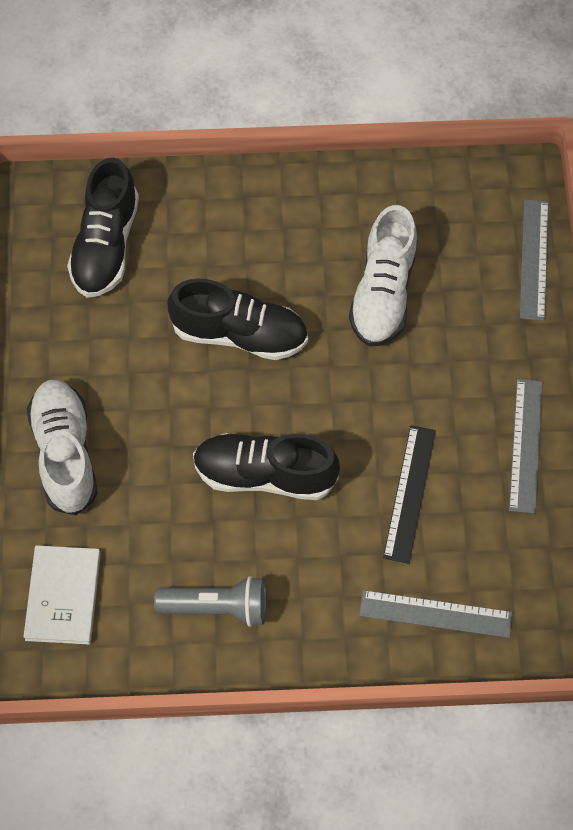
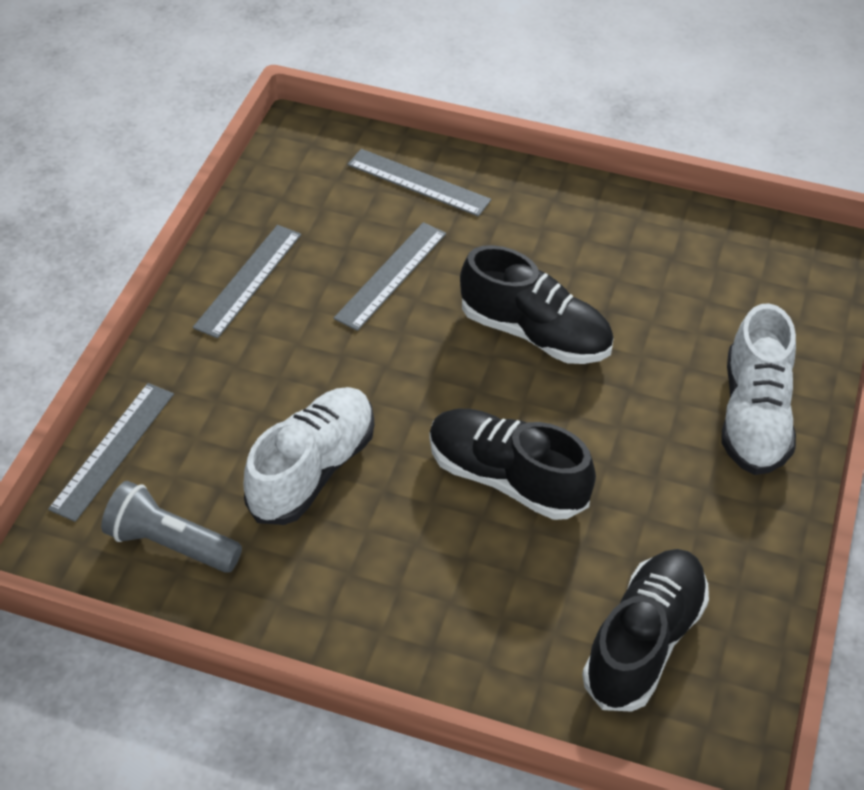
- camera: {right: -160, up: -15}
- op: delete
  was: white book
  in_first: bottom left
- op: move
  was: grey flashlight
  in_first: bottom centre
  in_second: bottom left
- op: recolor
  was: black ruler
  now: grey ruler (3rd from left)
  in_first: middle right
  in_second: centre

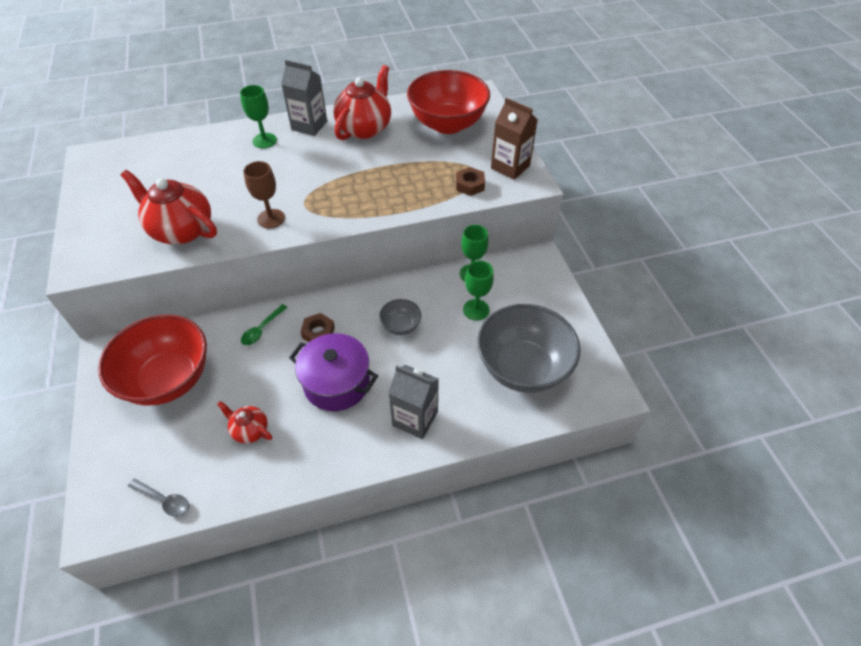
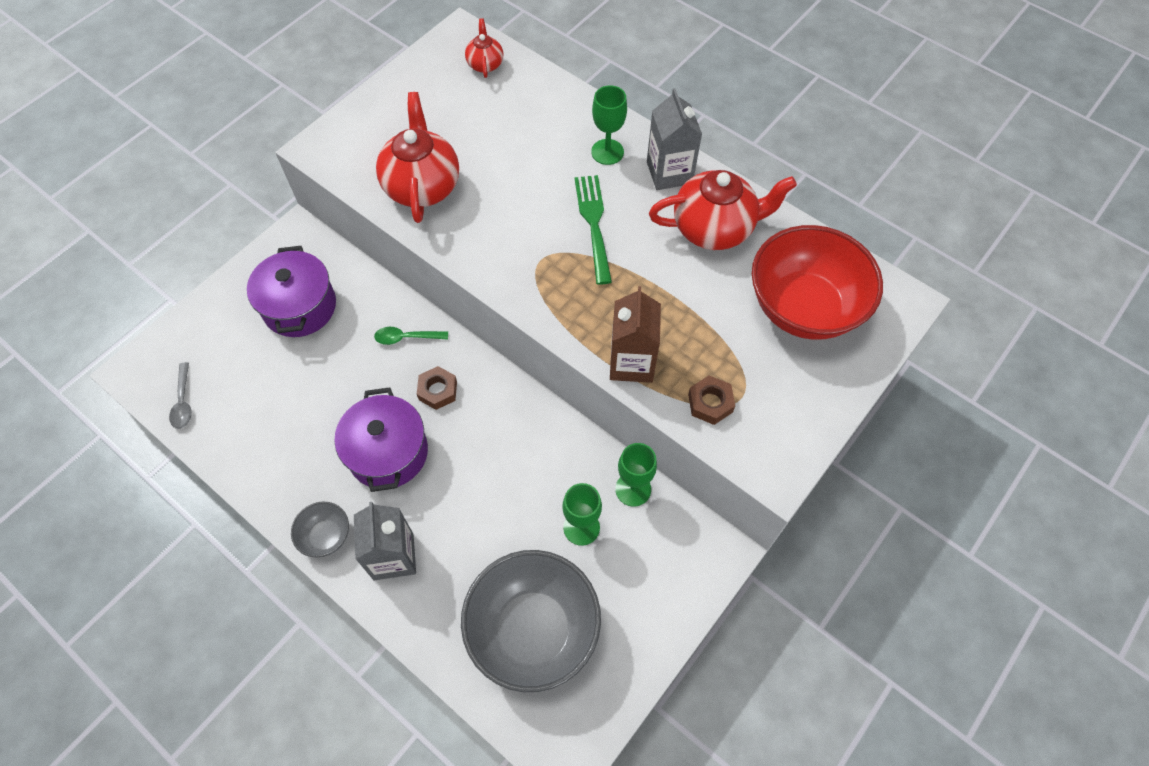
- camera: {right: 55, up: 10}
- op: replace
  was: red bowl (1st from left)
  now: purple pot (1st from left)
  in_first: middle left
  in_second: middle left
- op: move
  was: red teapot (2nd from left)
  in_first: middle left
  in_second: top centre
- op: delete
  was: brown goblet
  in_first: top left
- op: move
  was: grey bowl (1st from left)
  in_first: centre
  in_second: bottom left
- op: move
  was: brown carton
  in_first: top centre
  in_second: centre
- op: insert
  now: green fork
  in_second: top centre

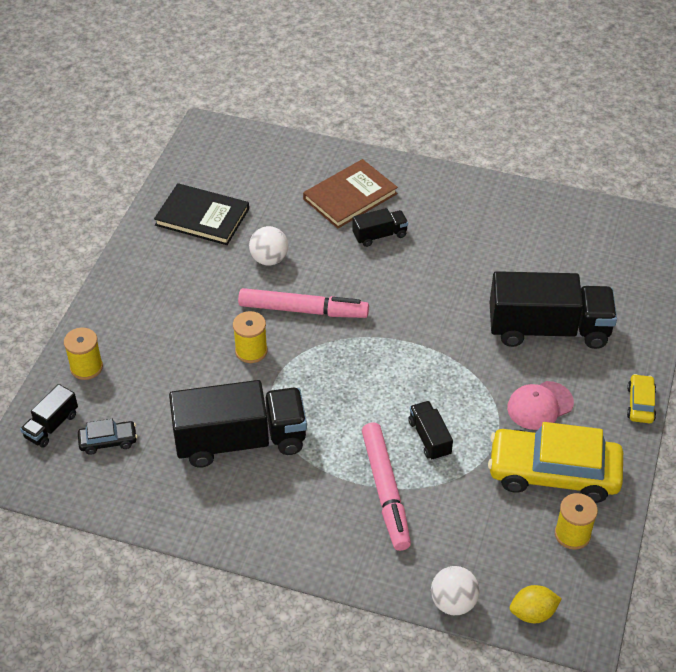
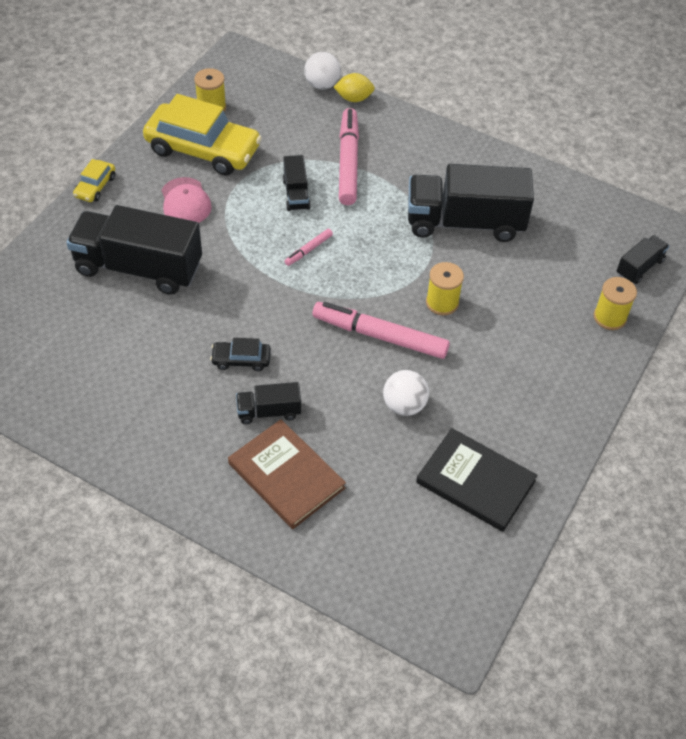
- camera: {right: -170, up: 5}
- op: move
  was: black car
  in_first: middle left
  in_second: centre
- op: rotate
  was: brown book
  in_first: top centre
  in_second: centre
  clockwise: 75
- op: rotate
  was: pink cap
  in_first: middle right
  in_second: top left
  clockwise: 90
- op: move
  was: yellow lemon
  in_first: bottom right
  in_second: top centre
- op: insert
  now: pink marker (1st from left)
  in_second: centre

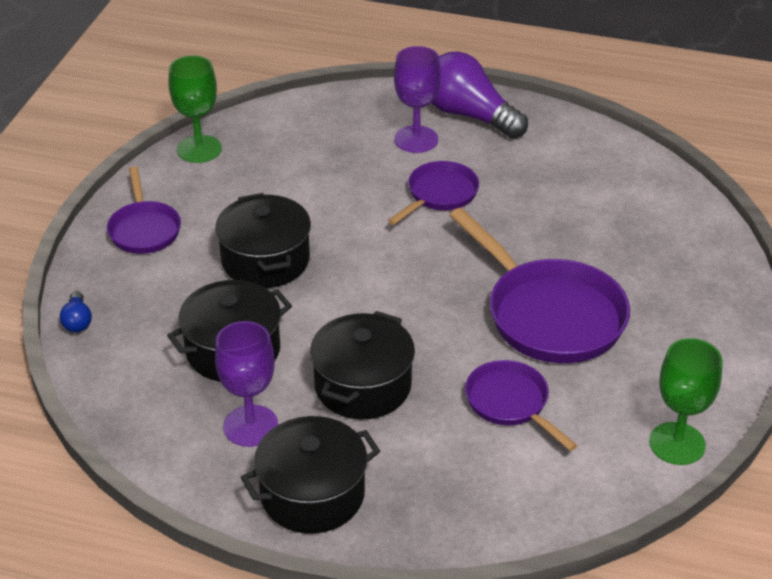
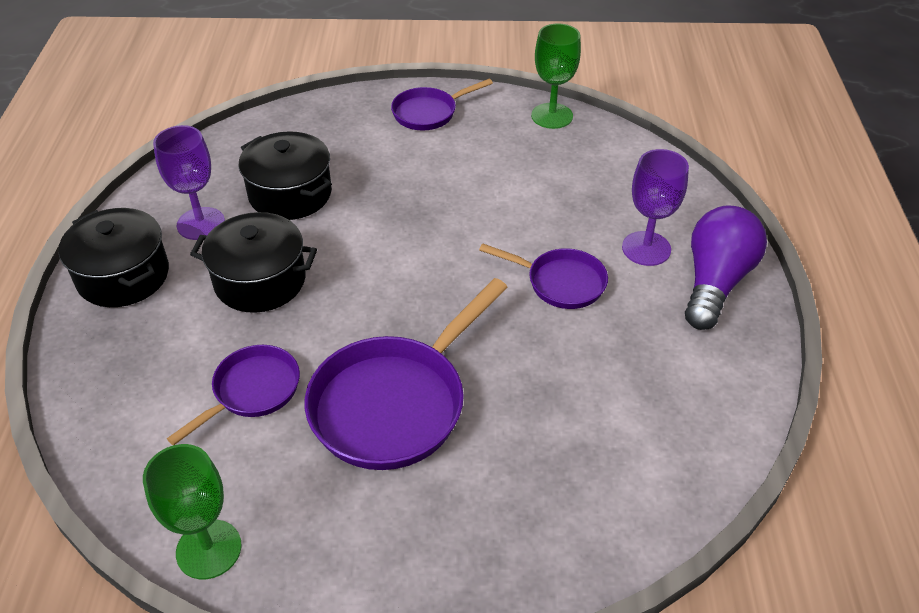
- camera: {right: 75, up: 5}
- op: delete
  was: blue light bulb
  in_first: middle left
- op: delete
  was: black pot (2nd from left)
  in_first: centre

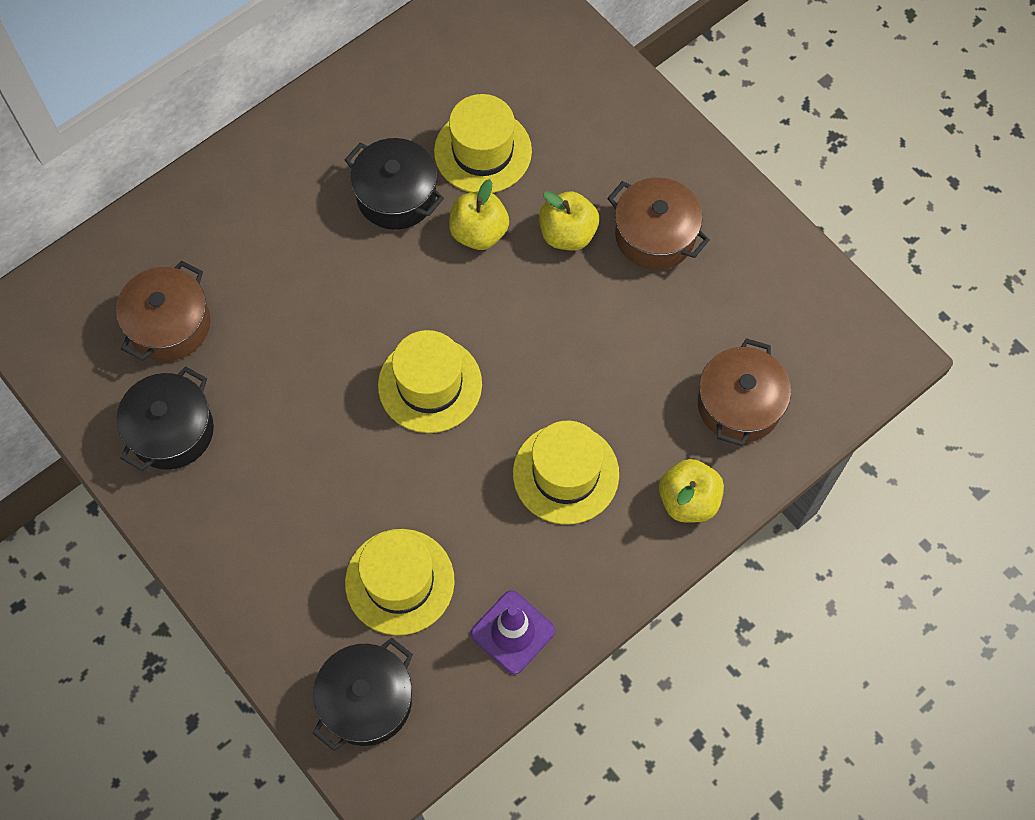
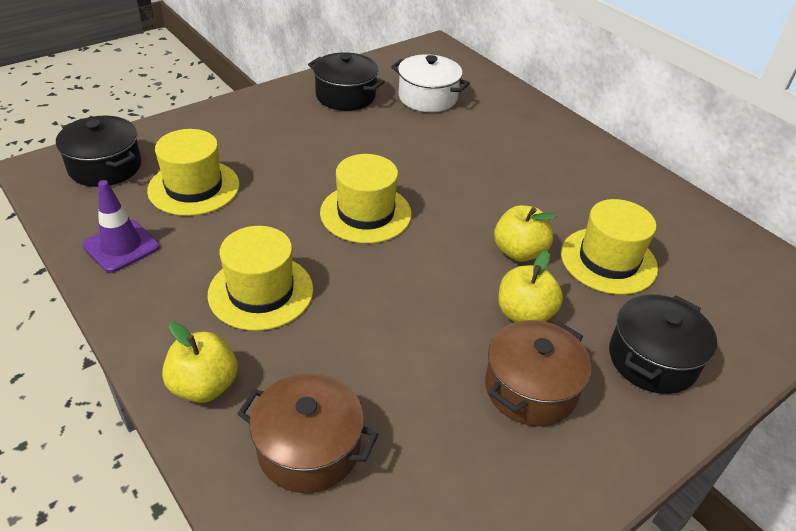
- camera: {right: 90, up: -25}
- op: recolor
  was: brown pot (1st from left)
  now: white pot
  in_first: middle left
  in_second: top centre
- op: move
  was: black pot (3rd from left)
  in_first: top centre
  in_second: middle right

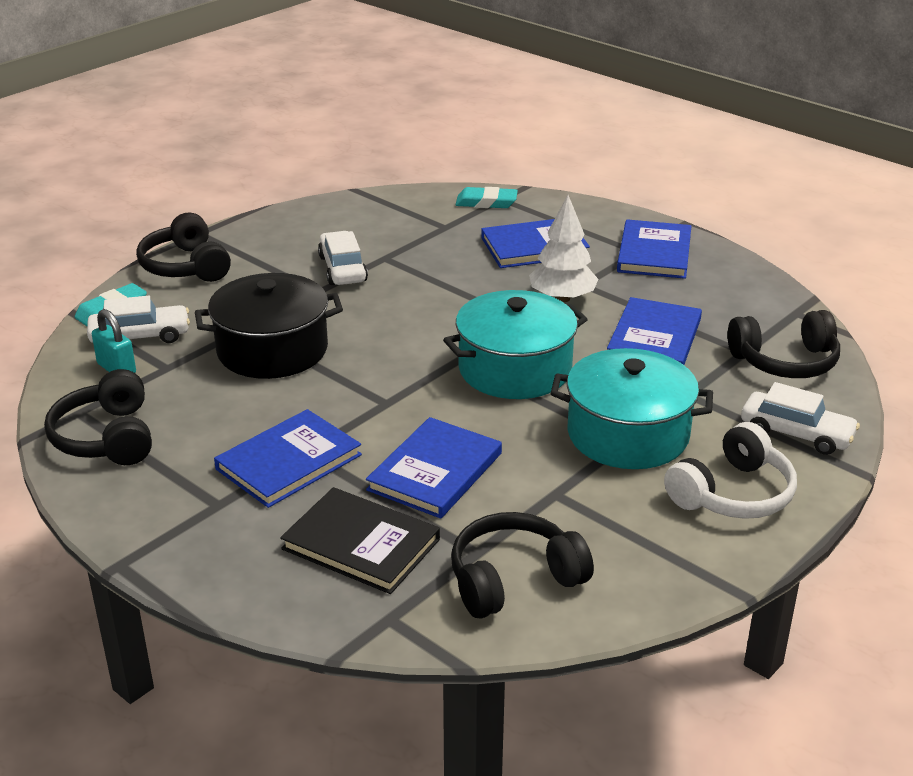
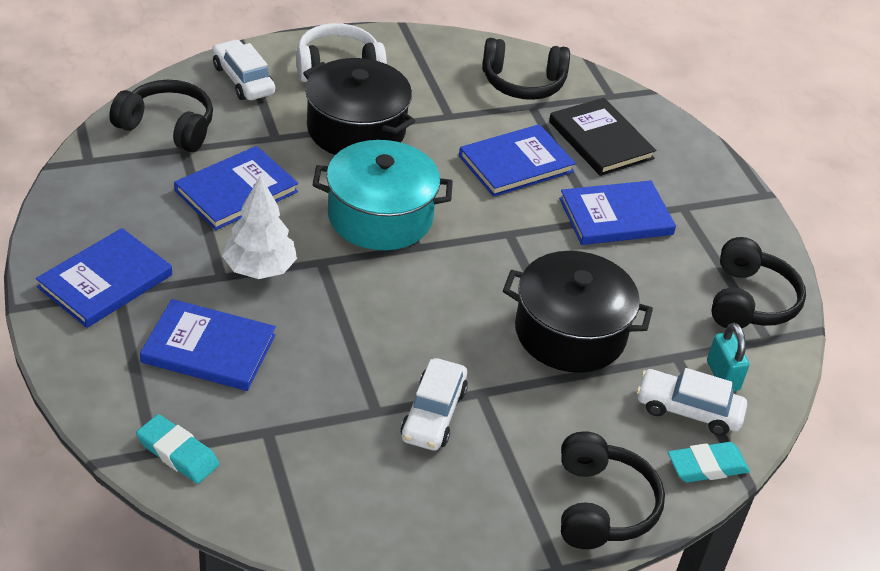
- camera: {right: -155, up: 10}
- op: recolor
  was: turquoise pot (2nd from left)
  now: black pot (1st from left)
  in_first: middle right
  in_second: top centre

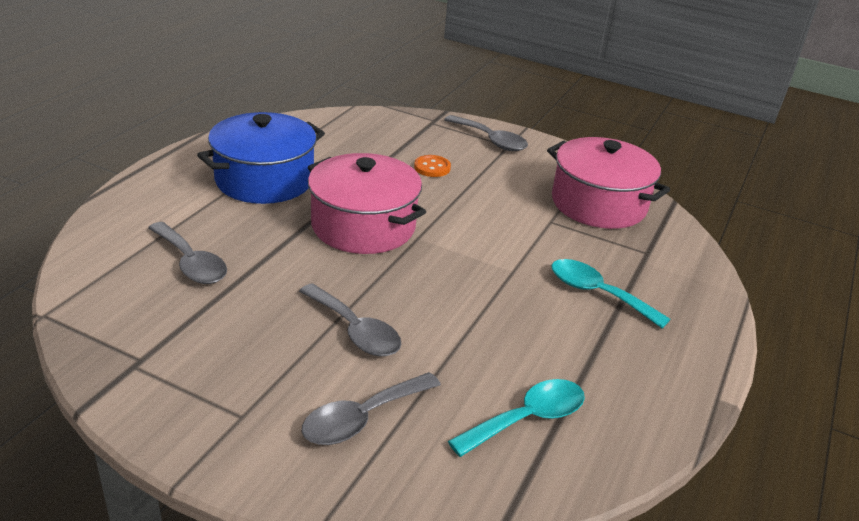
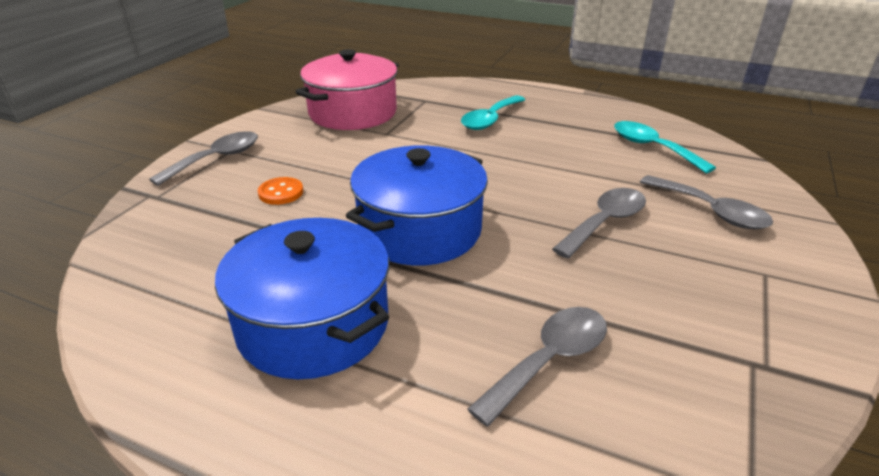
- camera: {right: -90, up: 0}
- op: recolor
  was: pink pot (1st from left)
  now: blue pot (2nd from left)
  in_first: centre
  in_second: centre

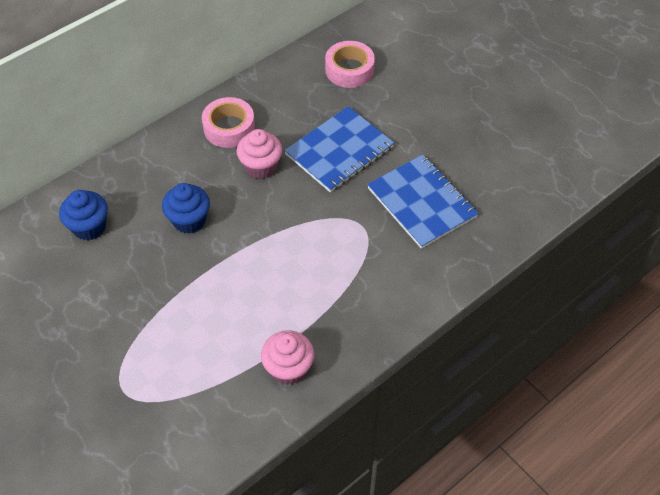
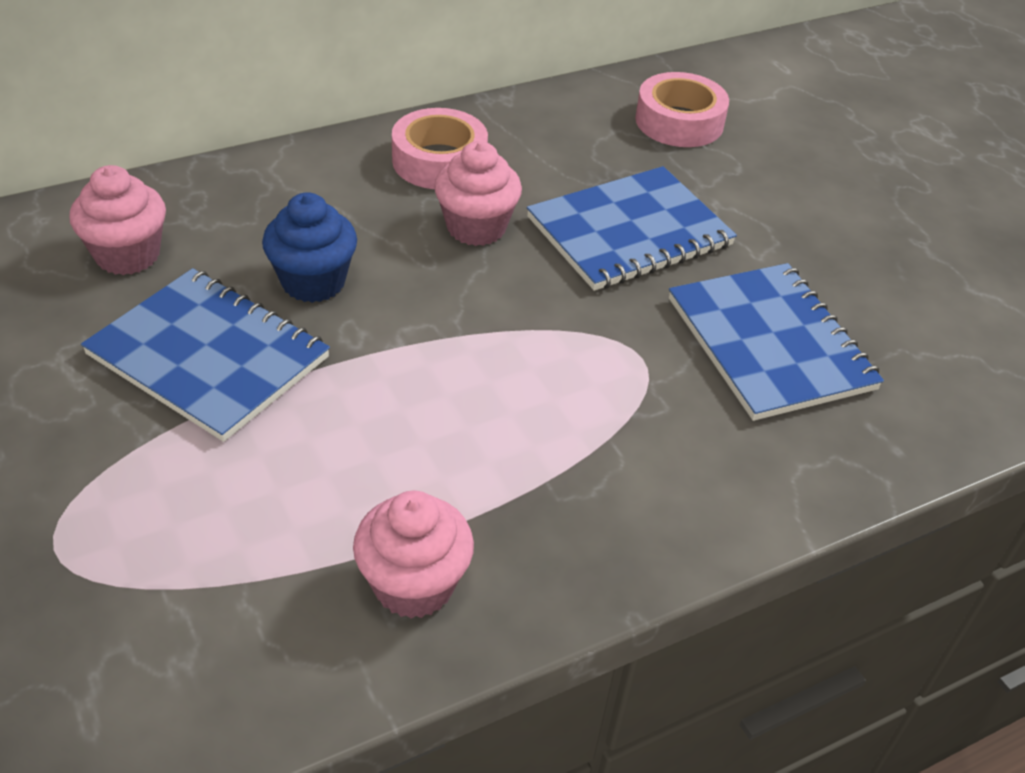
- camera: {right: 10, up: -10}
- op: recolor
  was: blue cupcake (1st from left)
  now: pink cupcake (1st from left)
  in_first: middle left
  in_second: top left
- op: insert
  now: blue notebook (1st from left)
  in_second: middle left

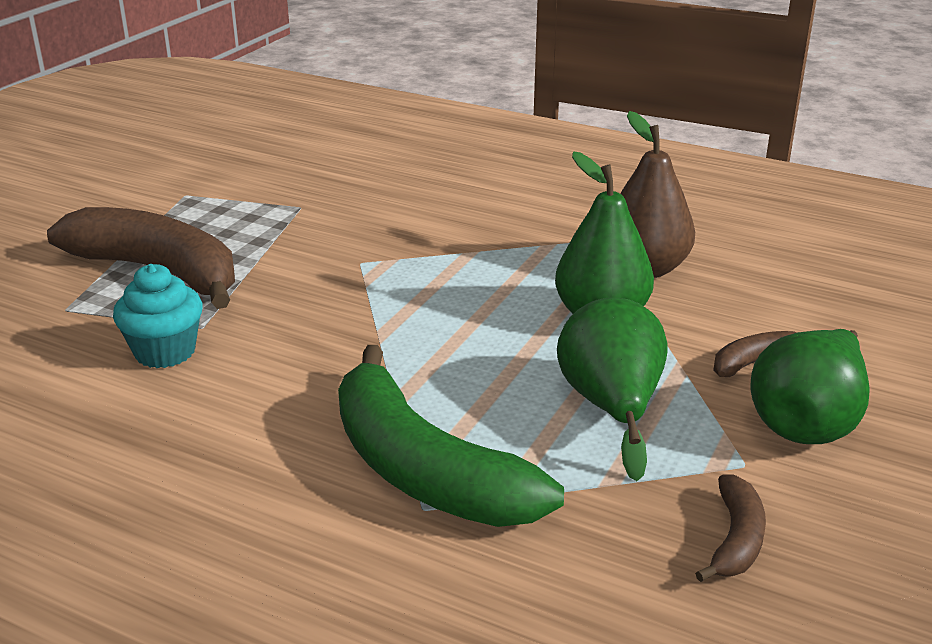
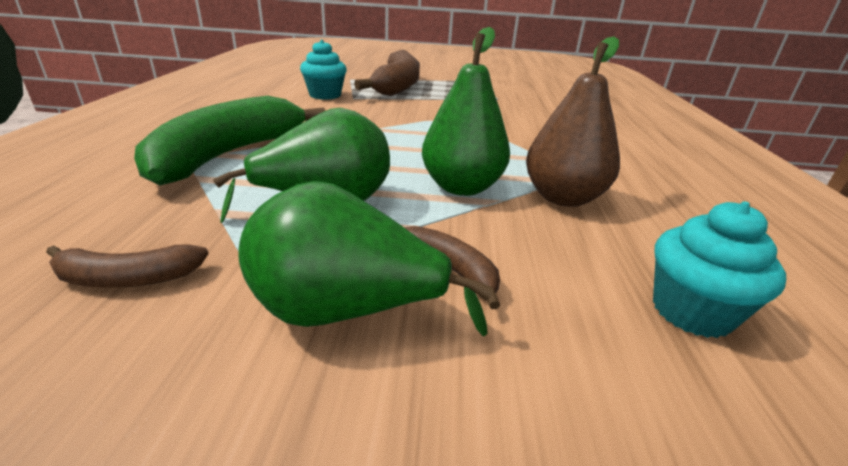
- camera: {right: 65, up: 0}
- op: insert
  now: turquoise cupcake (2nd from left)
  in_second: middle right

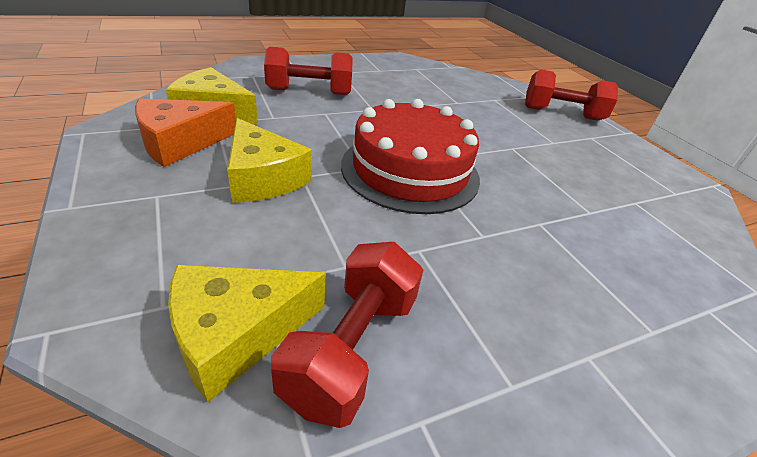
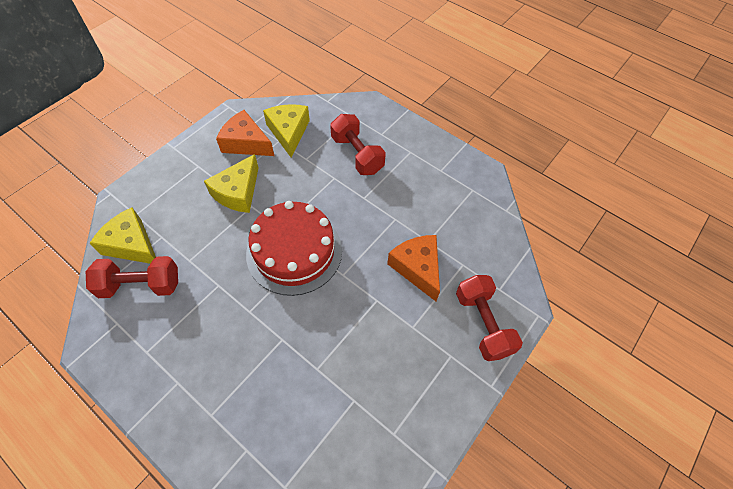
- camera: {right: 65, up: 20}
- op: insert
  now: orange cheese (2nd from left)
  in_second: centre

